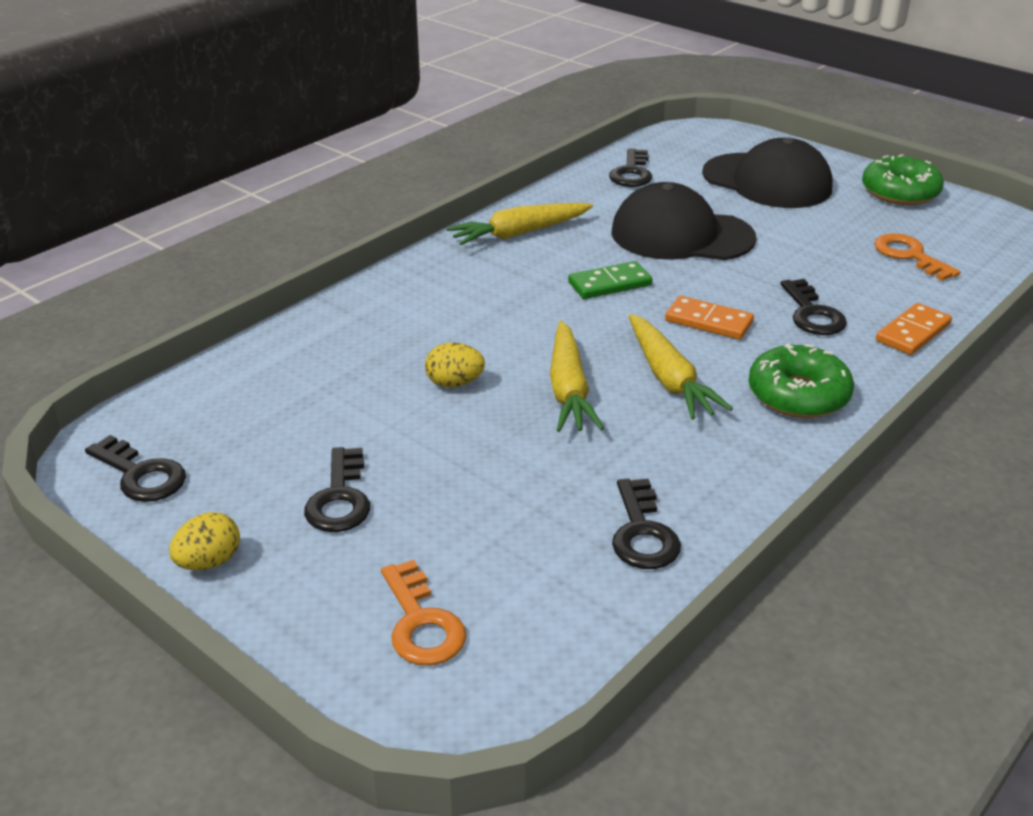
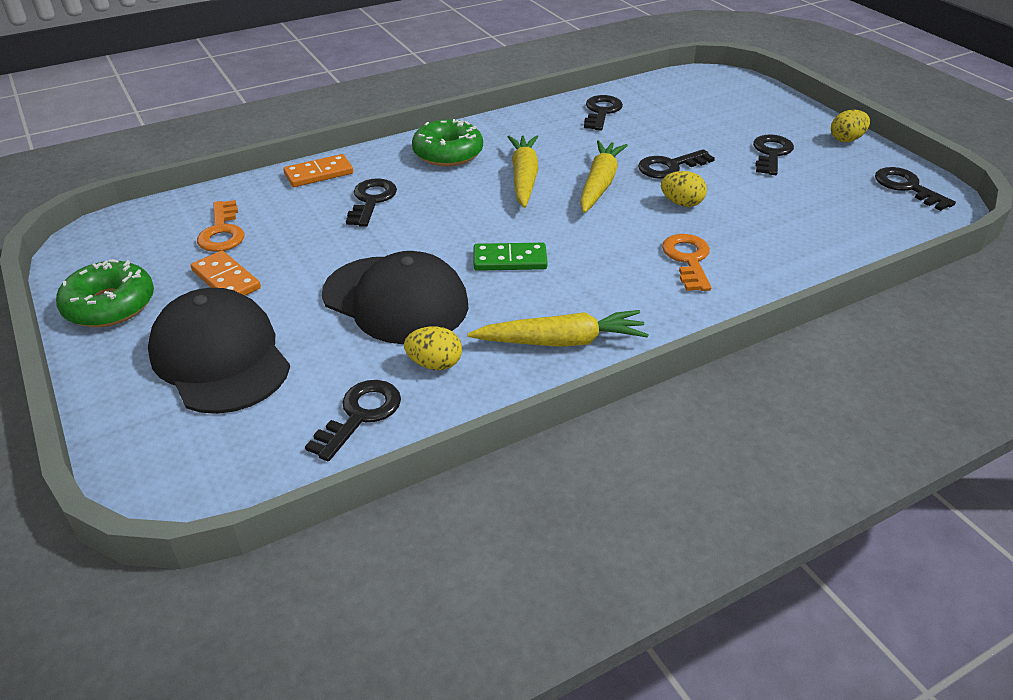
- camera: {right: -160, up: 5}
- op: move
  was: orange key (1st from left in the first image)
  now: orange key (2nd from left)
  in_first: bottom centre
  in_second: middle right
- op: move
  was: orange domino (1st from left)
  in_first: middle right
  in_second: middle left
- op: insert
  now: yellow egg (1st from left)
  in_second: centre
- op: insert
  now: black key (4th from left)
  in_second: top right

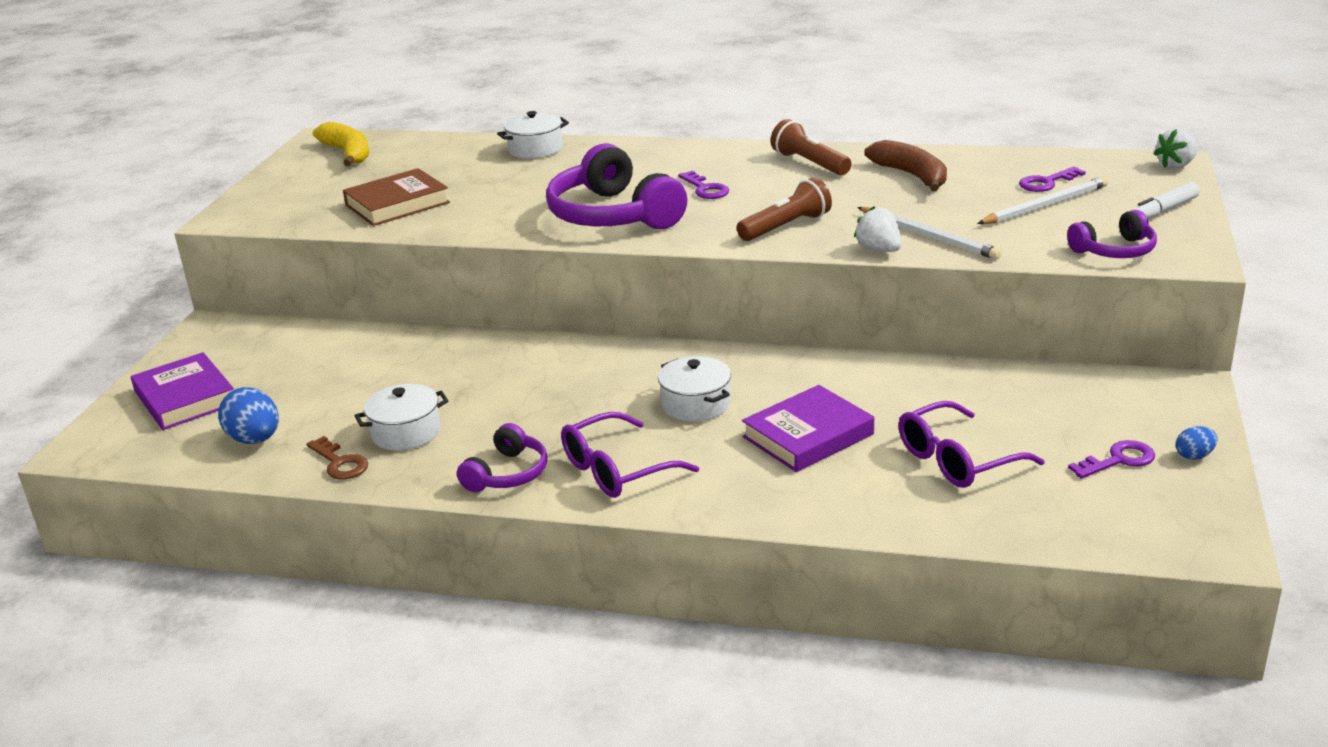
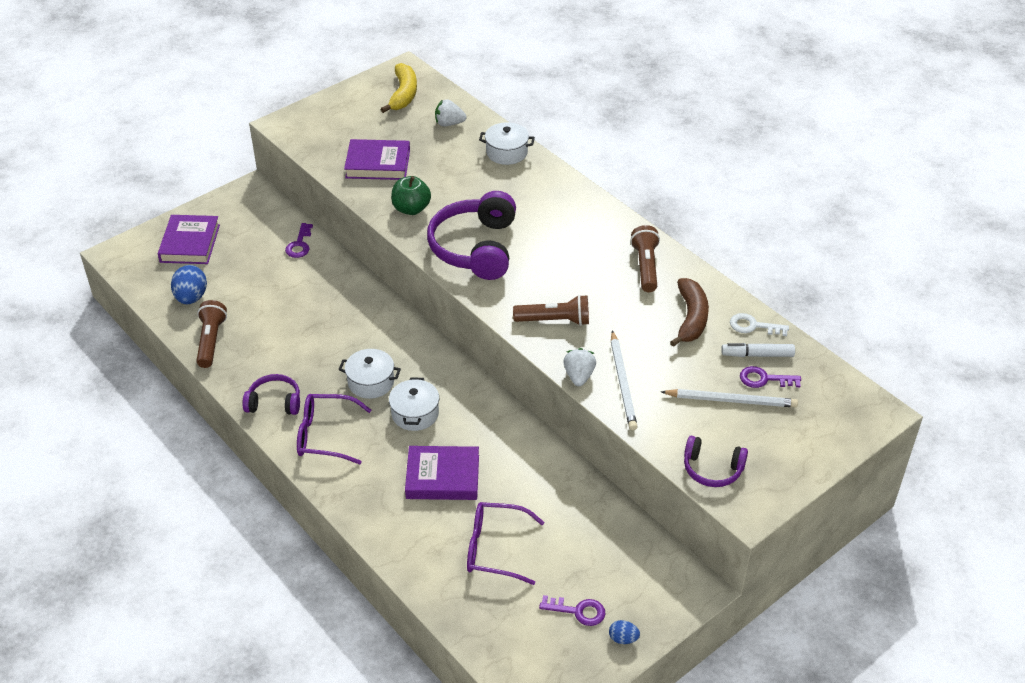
- camera: {right: 35, up: 15}
- op: replace
  was: brown key
  now: brown flashlight (1st from left)
  in_first: middle left
  in_second: middle left
- op: recolor
  was: brown book
  now: purple book (2nd from left)
  in_first: top left
  in_second: top centre
- op: move
  was: white pot (1st from left)
  in_first: middle left
  in_second: centre
- op: rotate
  was: purple headphones (1st from left)
  in_first: centre
  in_second: middle left
  clockwise: -150
- op: move
  was: purple key (1st from left)
  in_first: top centre
  in_second: middle left
- op: move
  was: white marker
  in_first: top right
  in_second: middle right
- op: move
  was: white strawberry (2nd from left in the first image)
  now: white strawberry (1st from left)
  in_first: top right
  in_second: top centre
- op: insert
  now: green apple
  in_second: top centre
- op: insert
  now: white key
  in_second: middle right

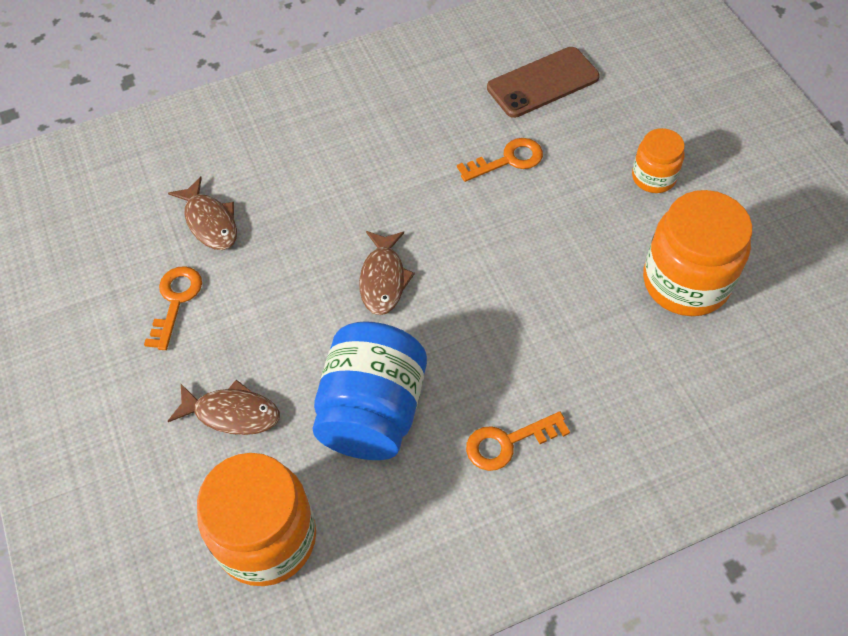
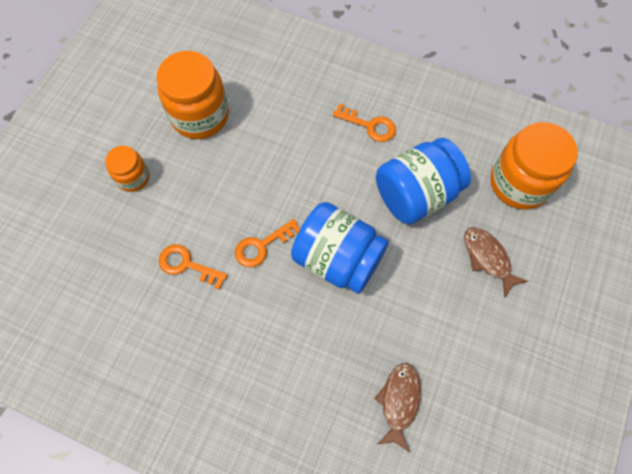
- camera: {right: -135, up: 10}
- op: move
  was: orange key (1st from left in the first image)
  now: orange key (2nd from left)
  in_first: middle left
  in_second: centre
- op: replace
  was: brown fish (3rd from left)
  now: blue jar (1st from left)
  in_first: centre
  in_second: centre
- op: delete
  was: brown phone
  in_first: top centre

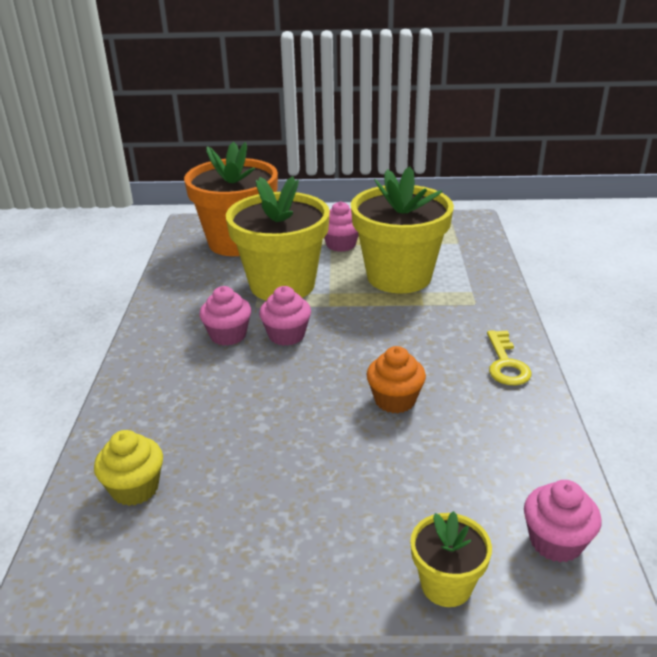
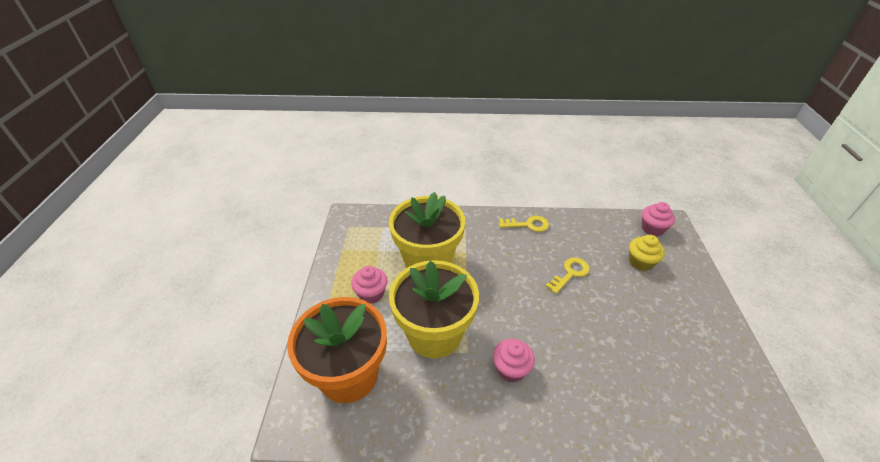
- camera: {right: -90, up: 10}
- op: move
  was: yellow cupcake
  in_first: bottom left
  in_second: middle right
- op: delete
  was: pink cupcake (2nd from left)
  in_first: centre
- op: replace
  was: orange cupcake
  now: yellow key (2nd from left)
  in_first: centre
  in_second: centre
- op: delete
  was: yellow flower pot (3rd from left)
  in_first: bottom right

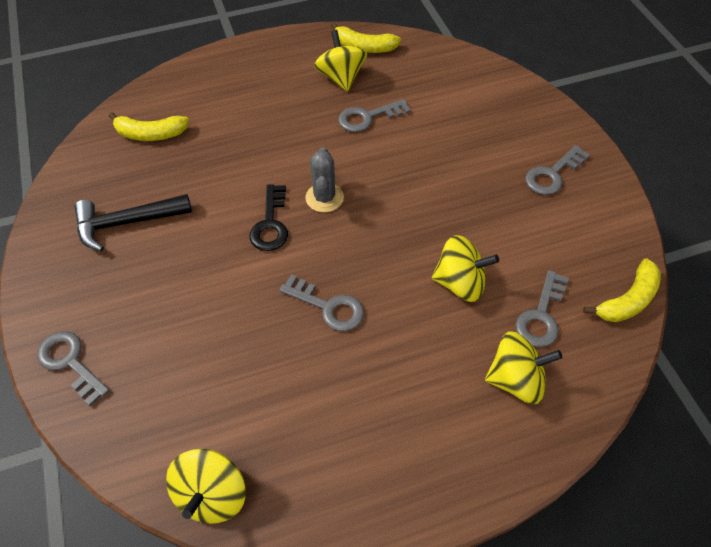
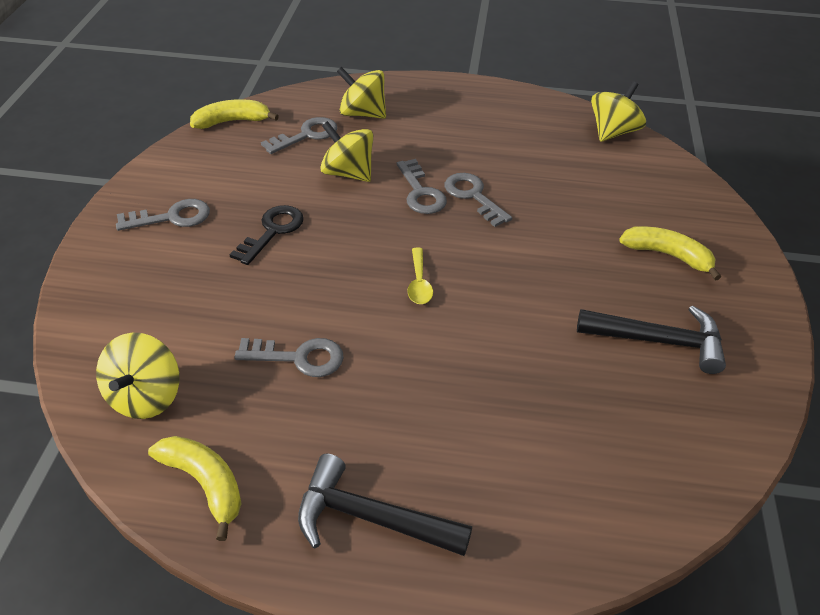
- camera: {right: -155, up: -10}
- op: move
  was: grey key (1st from left in the first image)
  now: grey key (4th from left)
  in_first: bottom left
  in_second: top centre
- op: move
  was: yellow banana (1st from left in the first image)
  now: yellow banana (3rd from left)
  in_first: top left
  in_second: middle right
- op: move
  was: black key
  in_first: centre
  in_second: middle left
- op: replace
  was: grey cactus
  now: yellow spoon
  in_first: top centre
  in_second: centre
- op: move
  was: yellow spinning top (2nd from left in the first image)
  now: yellow spinning top (1st from left)
  in_first: top centre
  in_second: middle left
- op: insert
  now: black hammer (1st from left)
  in_second: bottom centre

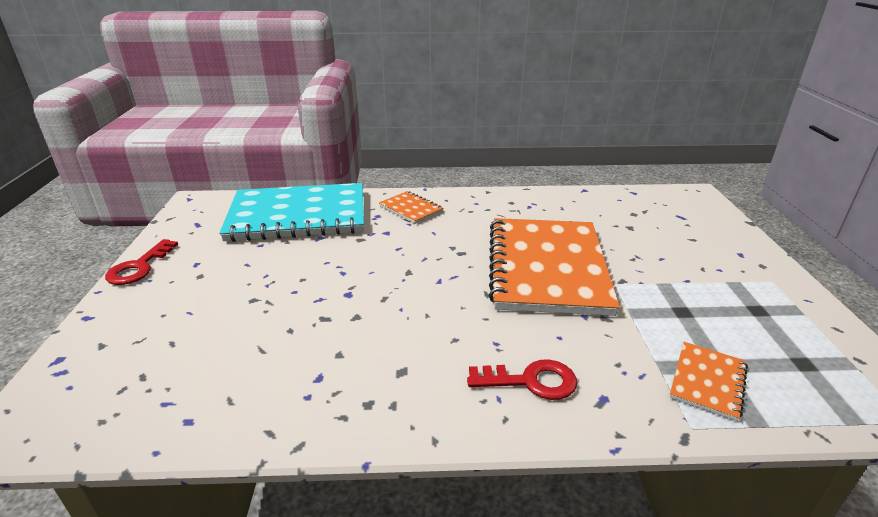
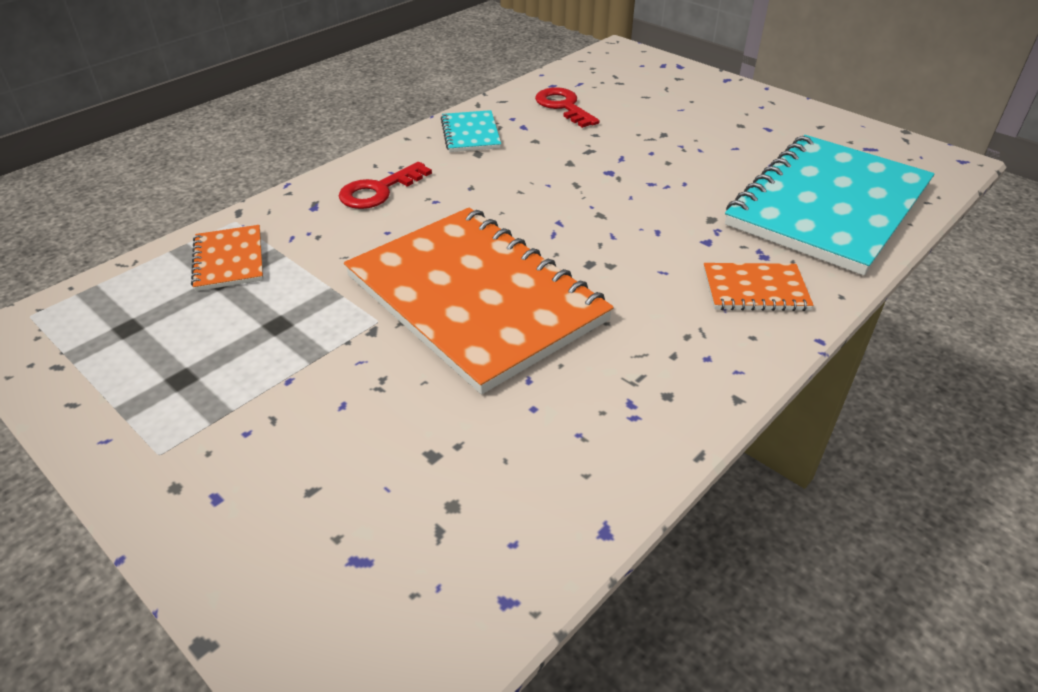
- camera: {right: 135, up: 10}
- op: move
  was: red key (1st from left in the first image)
  now: red key (2nd from left)
  in_first: middle left
  in_second: top centre
- op: insert
  now: turquoise notebook (1st from left)
  in_second: top centre

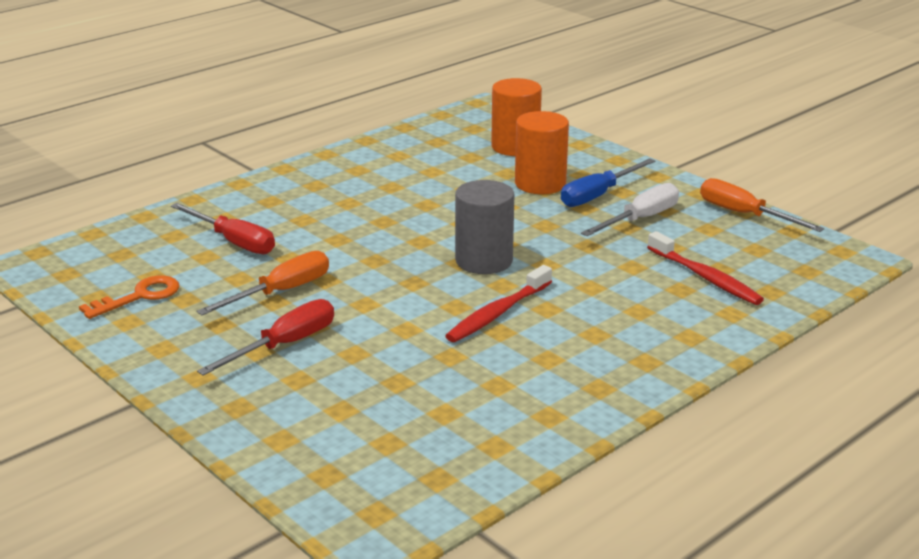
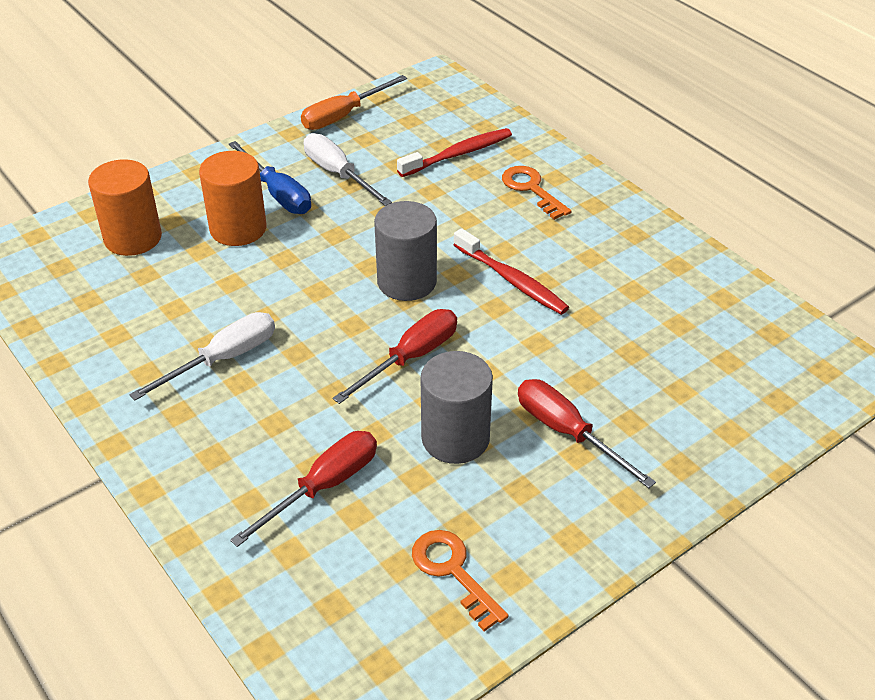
- camera: {right: -85, up: 15}
- op: replace
  was: orange screwdriver (1st from left)
  now: grey cylinder (2nd from left)
  in_first: middle left
  in_second: centre
- op: insert
  now: white screwdriver (1st from left)
  in_second: middle left
- op: insert
  now: red screwdriver (2nd from left)
  in_second: centre
- op: insert
  now: orange key (2nd from left)
  in_second: top centre

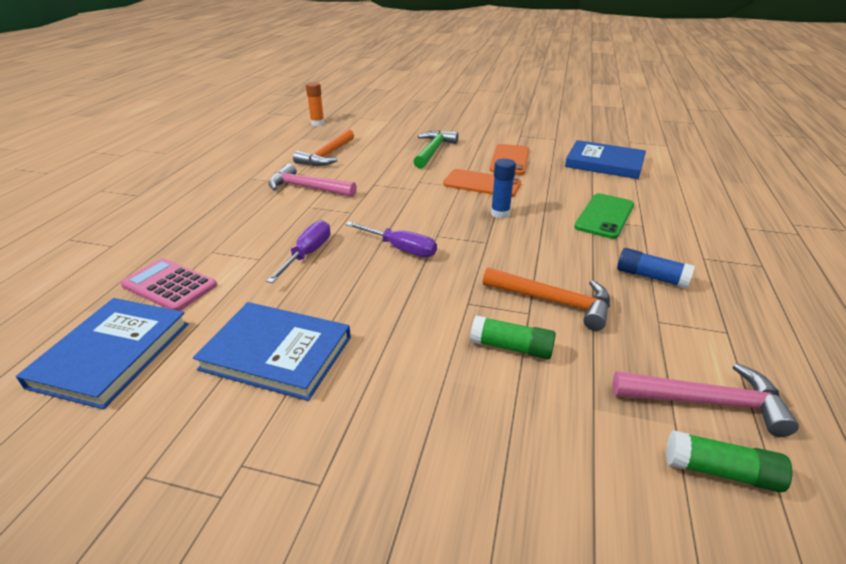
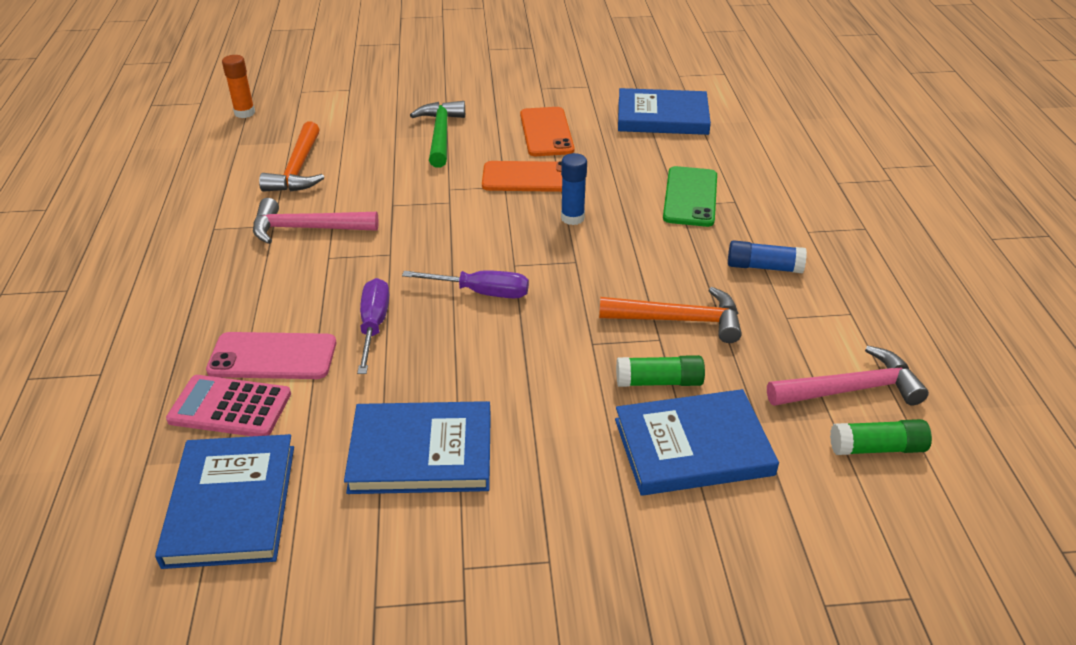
- camera: {right: -20, up: 5}
- op: insert
  now: pink phone
  in_second: middle left
- op: insert
  now: blue book (4th from left)
  in_second: bottom centre

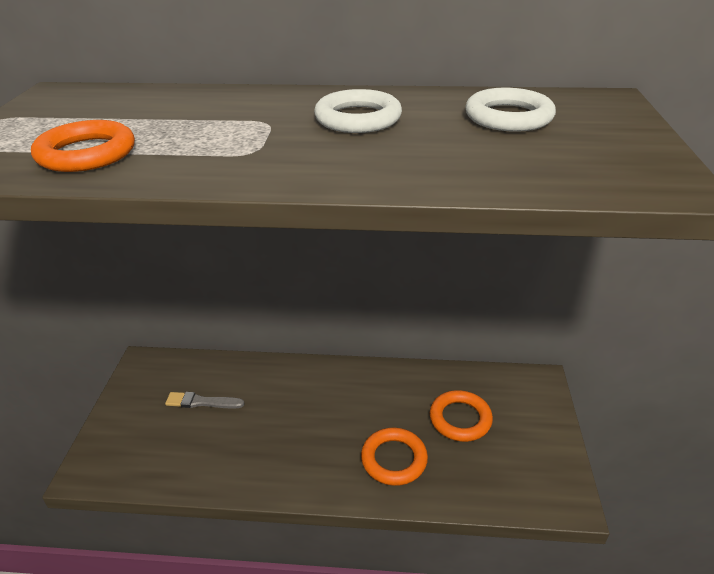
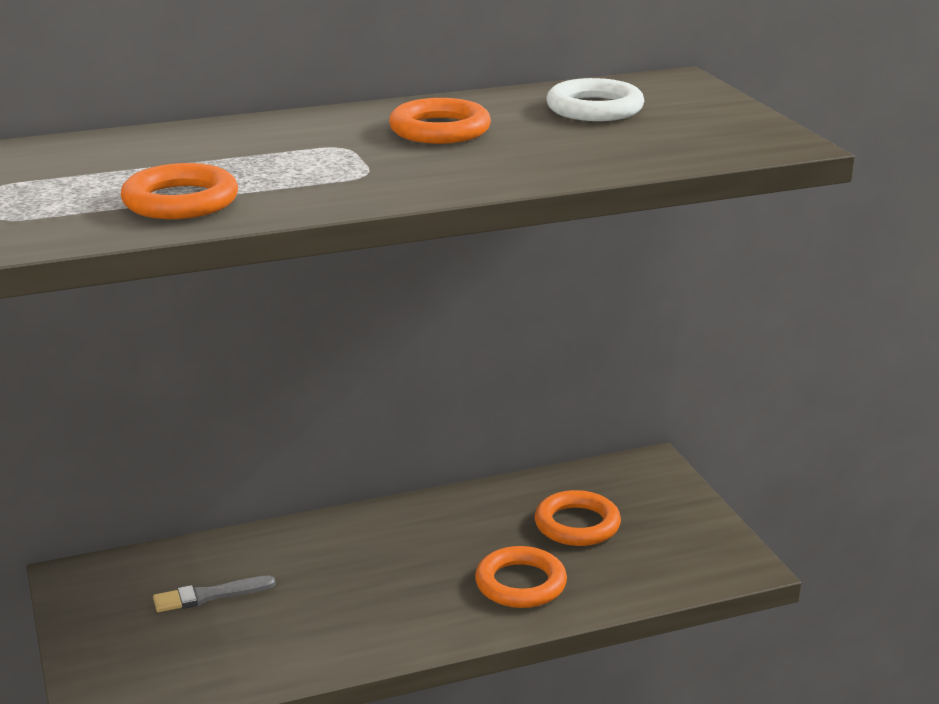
- camera: {right: -25, up: -10}
- op: recolor
  was: white ring (1st from left)
  now: orange ring (2nd from left)
  in_first: top centre
  in_second: top centre

